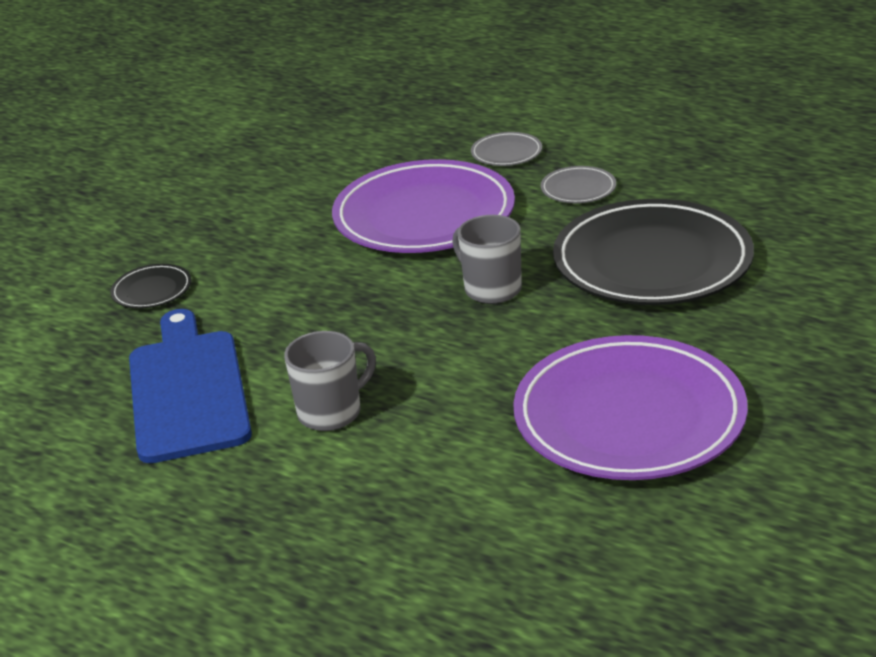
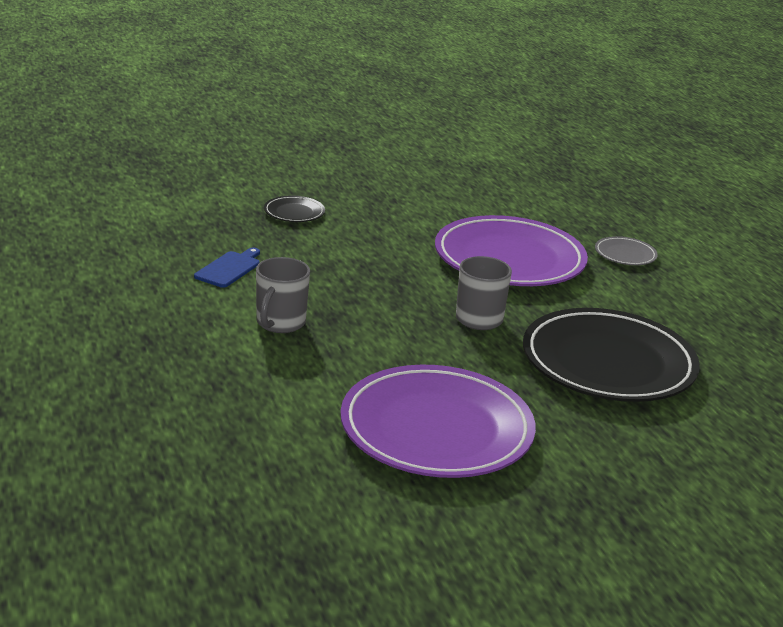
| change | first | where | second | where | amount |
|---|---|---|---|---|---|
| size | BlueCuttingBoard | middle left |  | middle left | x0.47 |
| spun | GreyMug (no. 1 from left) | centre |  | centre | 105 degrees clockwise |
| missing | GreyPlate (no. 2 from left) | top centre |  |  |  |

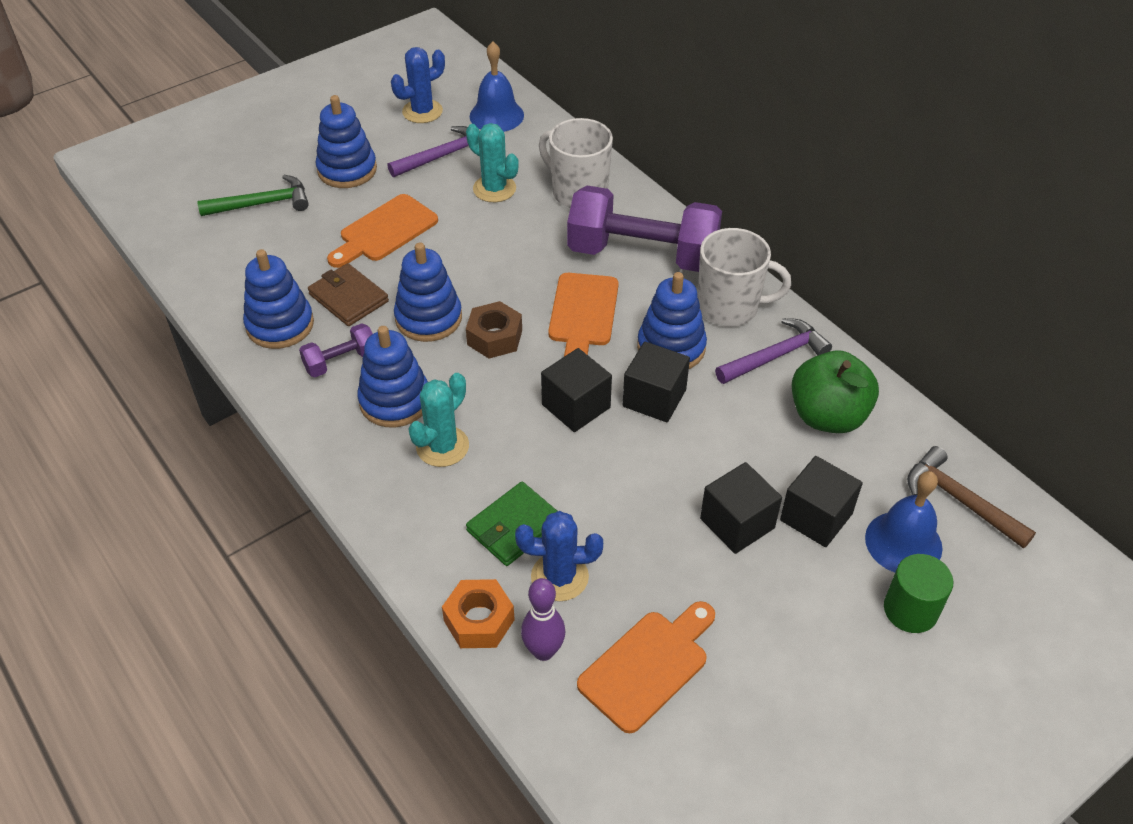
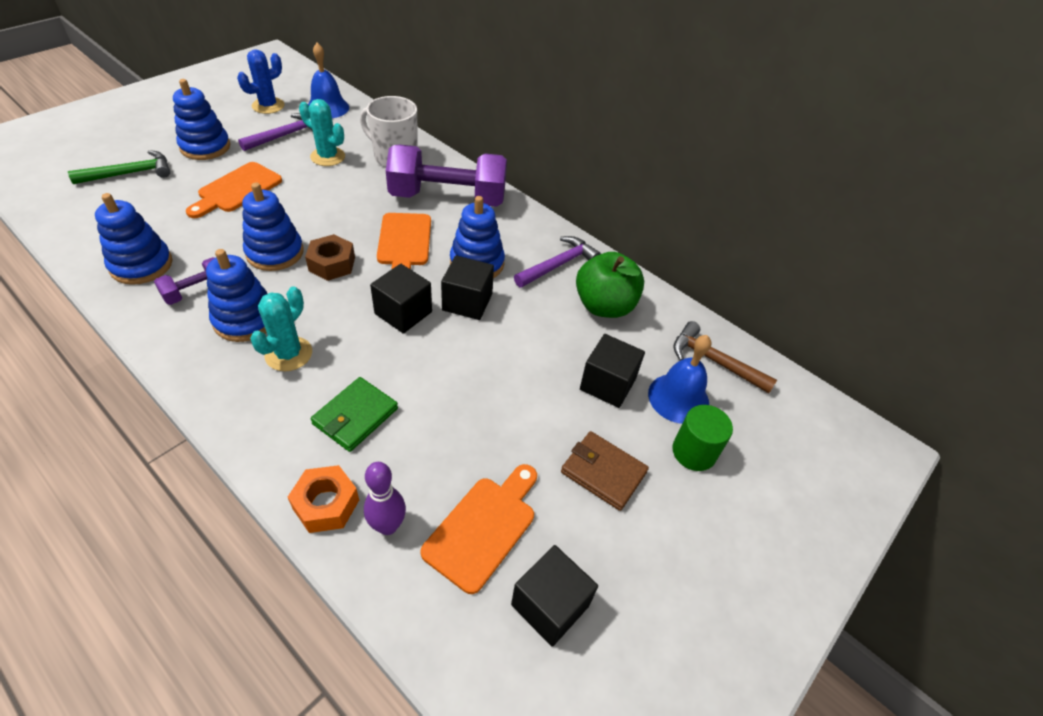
| change | first | where | second | where | amount |
|---|---|---|---|---|---|
| relocated | BlackCube (no. 3 from left) | centre |  | bottom centre |  |
| relocated | BrownWallet | middle left |  | centre |  |
| missing | BlueCactus (no. 2 from left) | bottom centre |  |  |  |
| missing | WhiteMug (no. 2 from left) | centre |  |  |  |

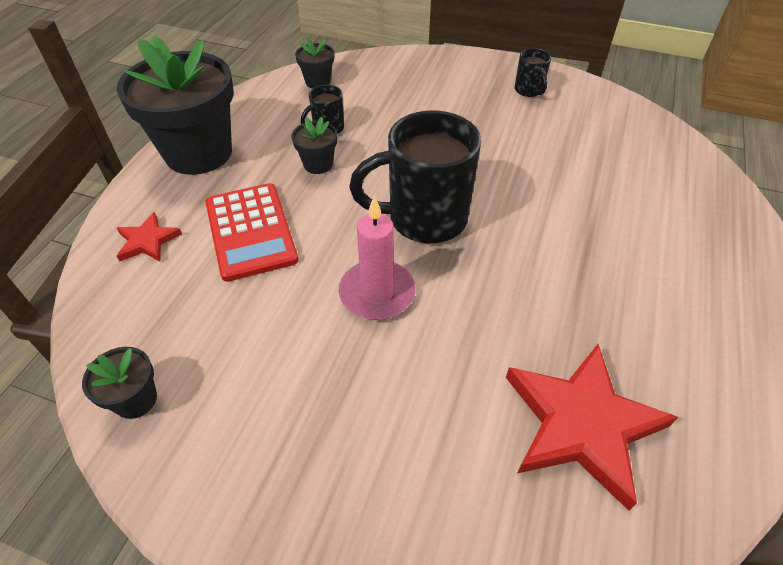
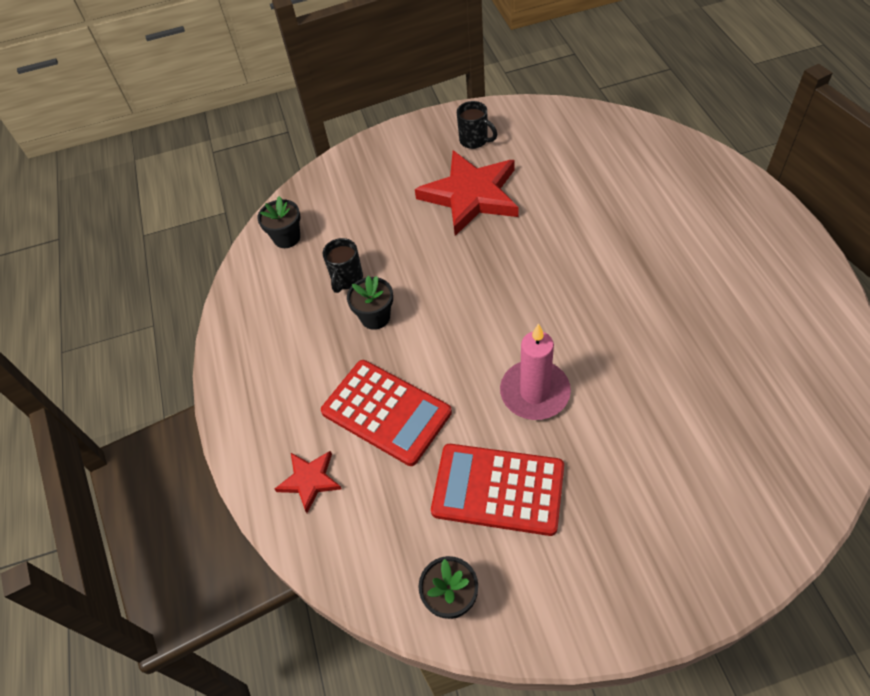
| change | first | where | second | where | amount |
|---|---|---|---|---|---|
| relocated | RedStar (no. 2 from left) | bottom right |  | top centre |  |
| appeared |  |  | RedCalculator (no. 2 from left) | bottom centre |  |
| missing | BlackFlowerPot (no. 2 from left) | top left |  |  |  |
| missing | BlackMug (no. 2 from left) | top centre |  |  |  |

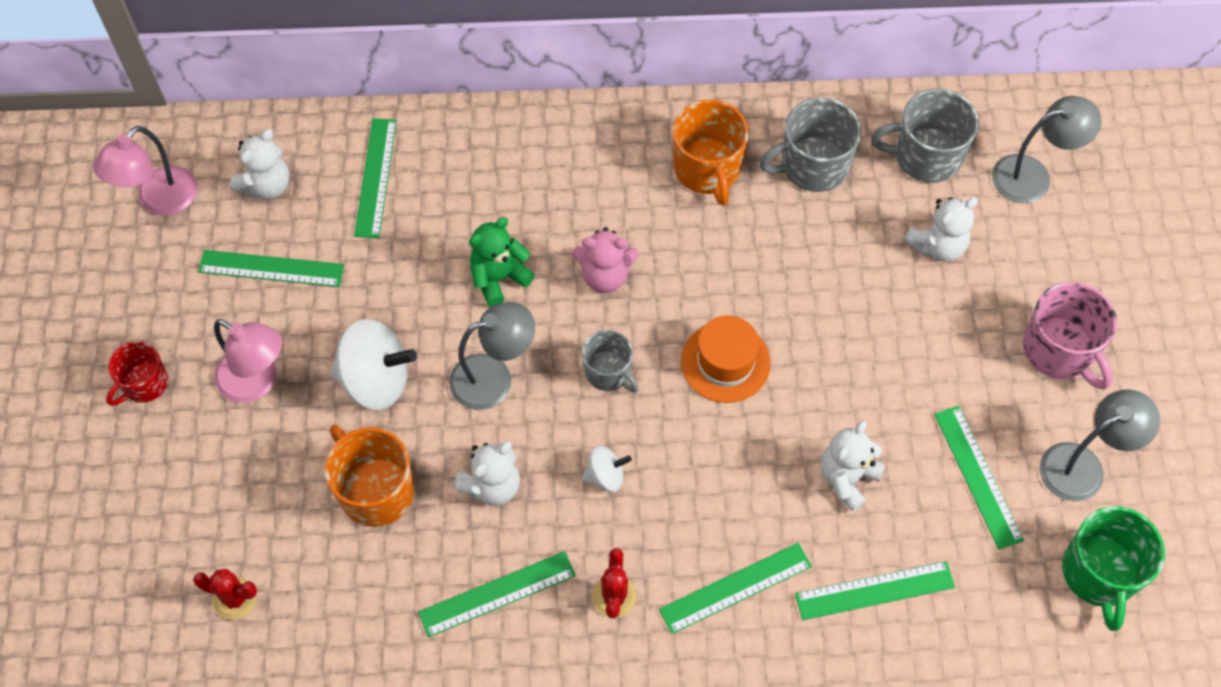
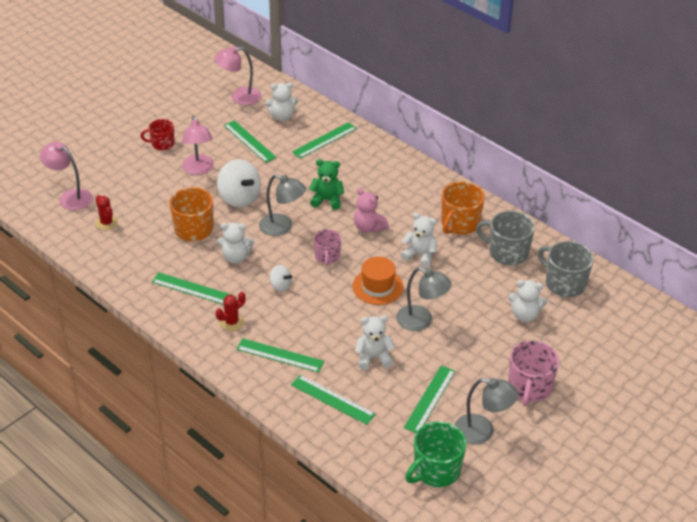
| change | first | where | second | where | amount |
|---|---|---|---|---|---|
| appeared |  |  | PinkLamp (no. 1 from left) | middle left |  |
| colour | GreyMug (no. 1 from left) | centre | PinkMug (no. 1 from left) | centre |  |
| relocated | GreyLamp (no. 2 from left) | top right |  | centre |  |
| appeared |  |  | WhiteTeddyBear (no. 4 from left) | centre |  |

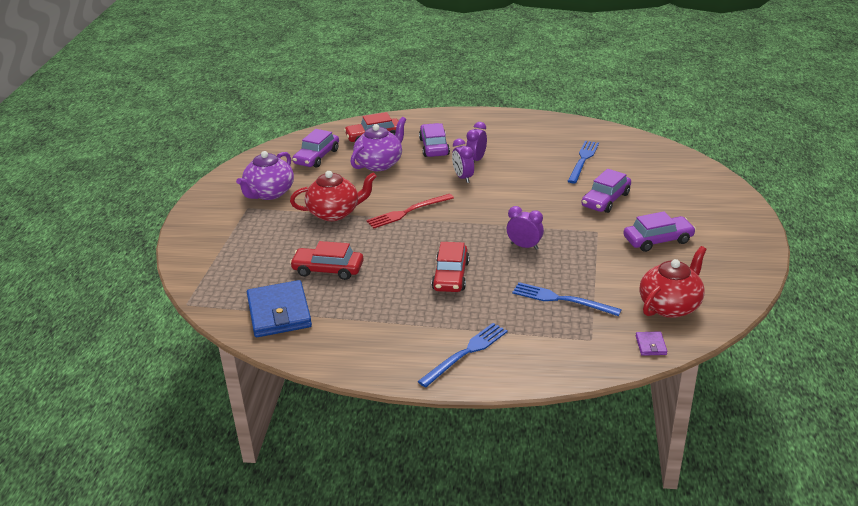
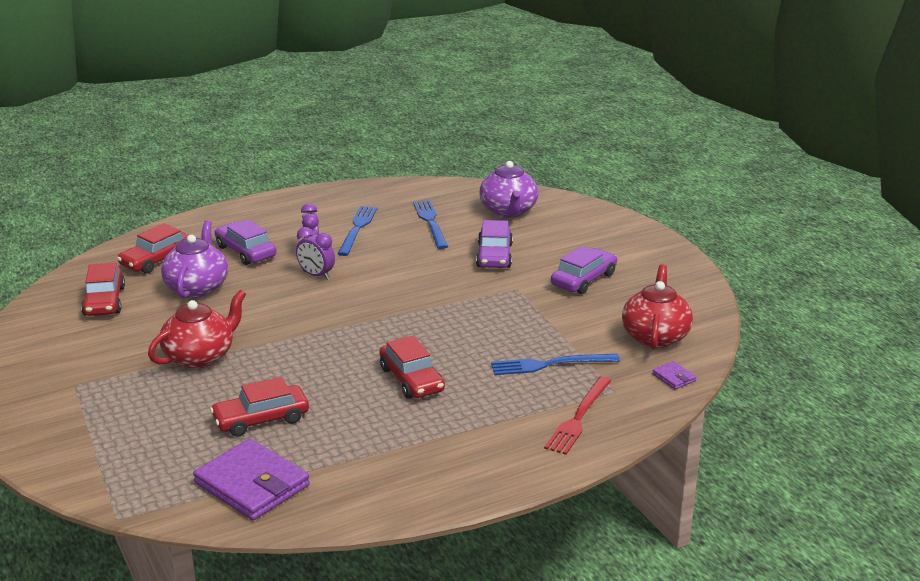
| change | first | where | second | where | amount |
|---|---|---|---|---|---|
| colour | PurpleCar (no. 1 from left) | top centre | RedCar (no. 1 from left) | middle left |  |
| colour | BlueWallet | middle left | PurpleWallet (no. 1 from left) | bottom left |  |
| relocated | BlueFork (no. 1 from left) | bottom centre |  | centre |  |
| relocated | PurpleTeapot (no. 1 from left in the first image) | middle left | PurpleTeapot (no. 2 from left) | top centre |  |
| relocated | RedFork | centre |  | bottom centre |  |
| missing | PurpleClock (no. 3 from left) | centre |  |  |  |

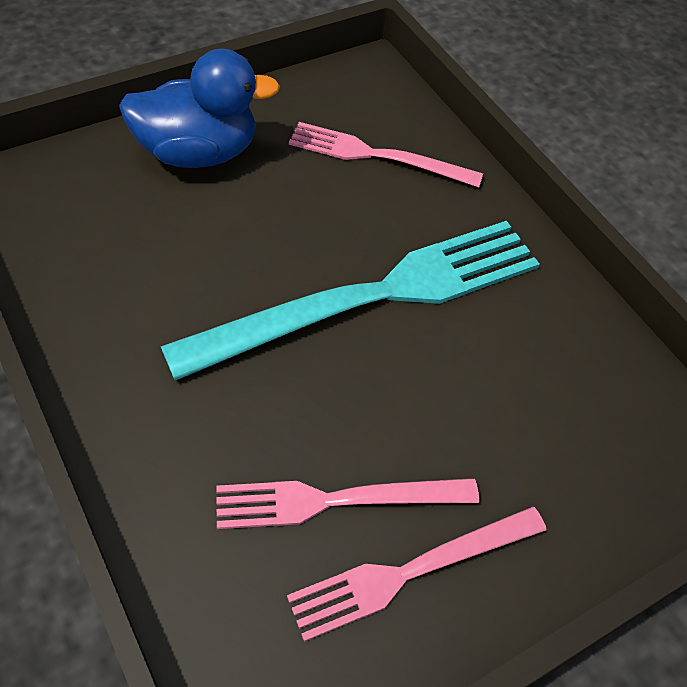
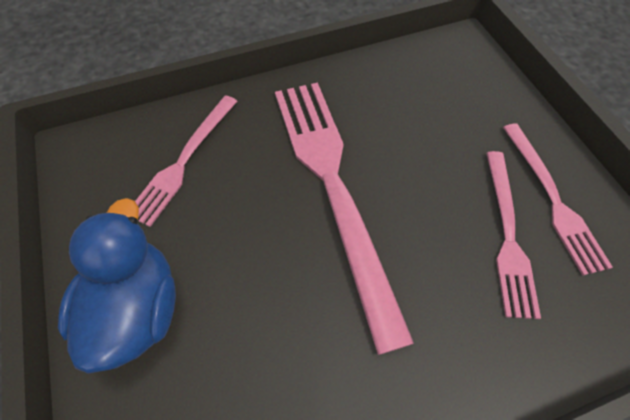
| change | first | where | second | where | amount |
|---|---|---|---|---|---|
| colour | TurquoiseFork | centre | PinkFork (no. 2 from left) | centre |  |

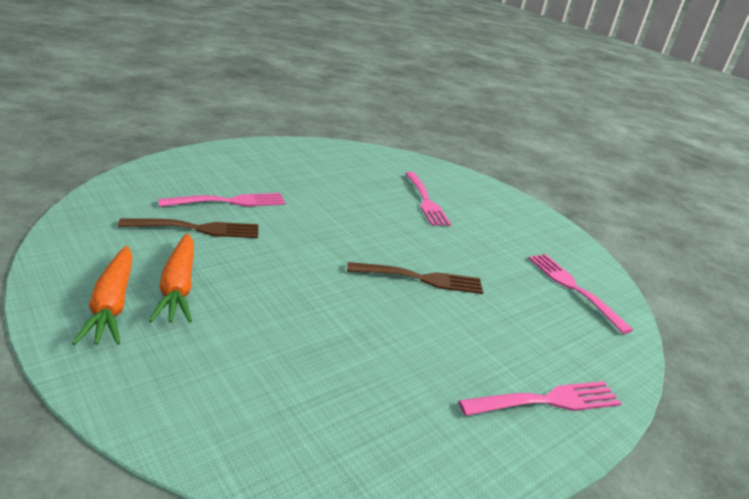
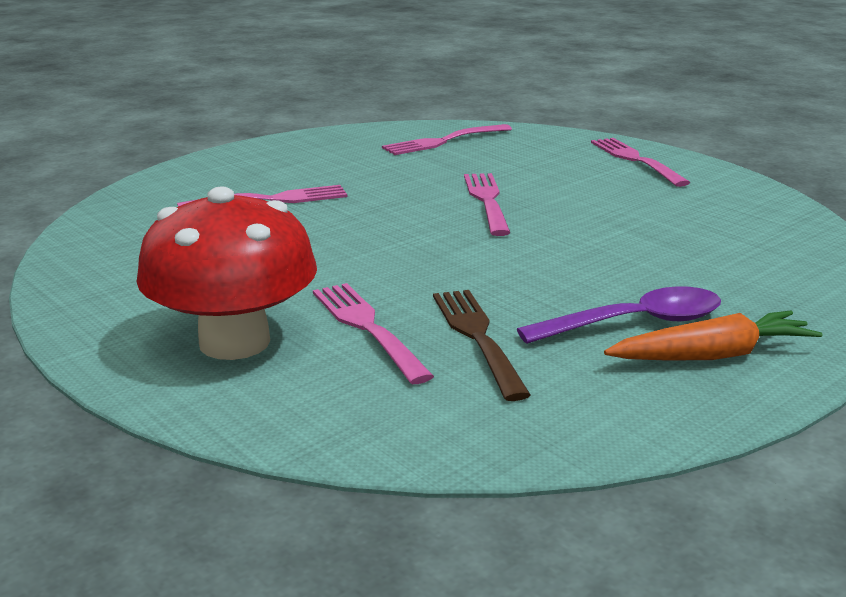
| change | first | where | second | where | amount |
|---|---|---|---|---|---|
| appeared |  |  | RedMushroom | middle left |  |
| colour | BrownFork (no. 2 from left) | centre | PinkFork (no. 4 from left) | centre |  |
| exchanged | OrangeCarrot (no. 2 from left) | middle left | PurpleSpoon | middle right |  |

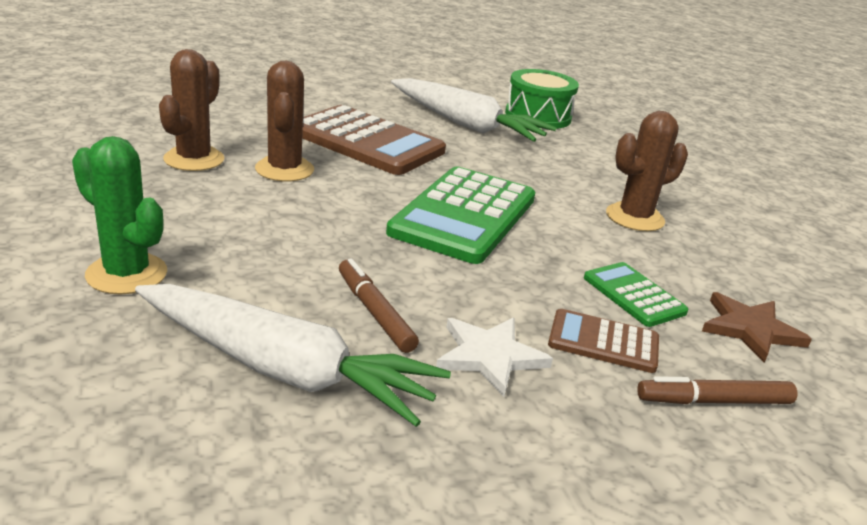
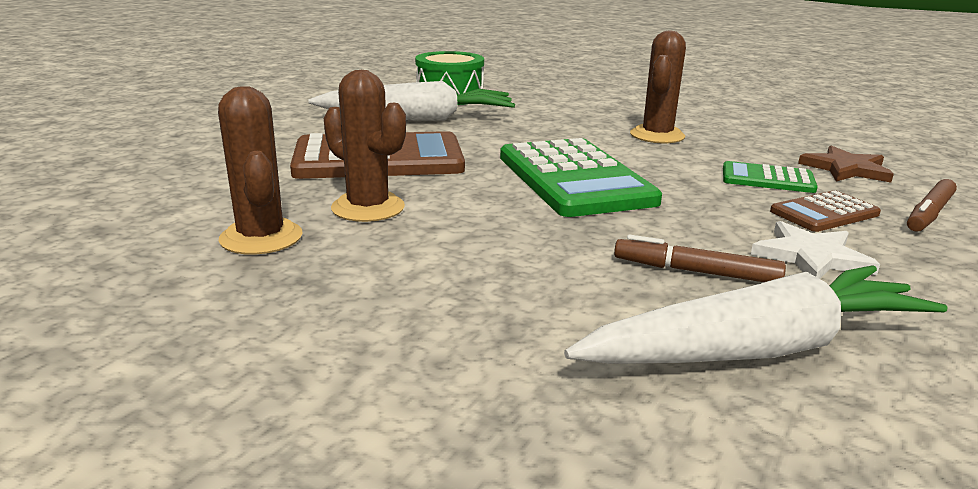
| change | first | where | second | where | amount |
|---|---|---|---|---|---|
| missing | GreenCactus | middle left |  |  |  |

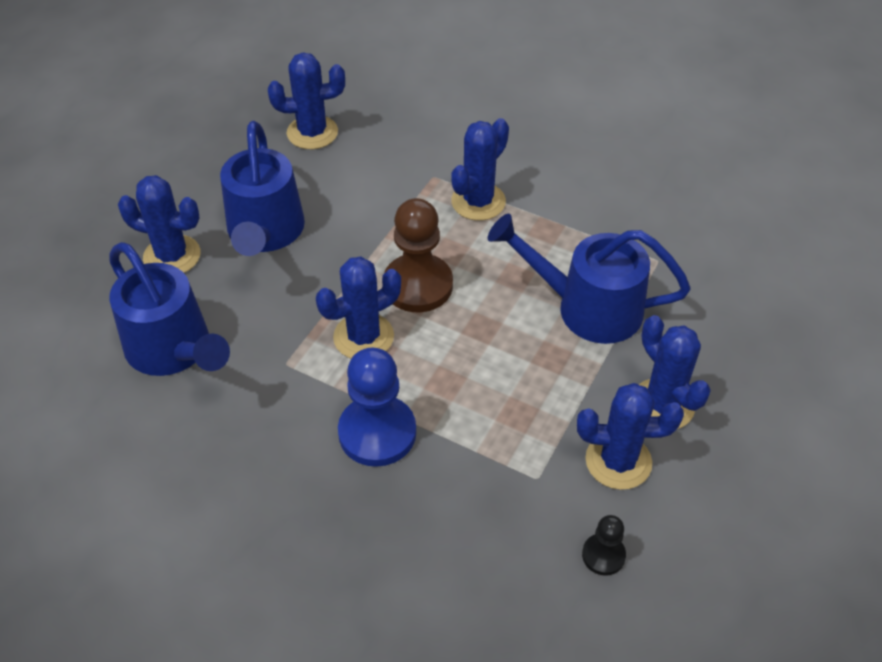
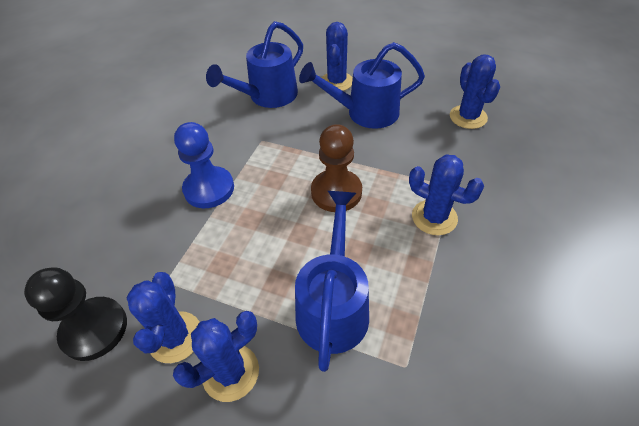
| change | first | where | second | where | amount |
|---|---|---|---|---|---|
| size | BlackPawn | bottom right |  | bottom left | x1.96 |
| missing | BlueCactus (no. 3 from left) | centre |  |  |  |

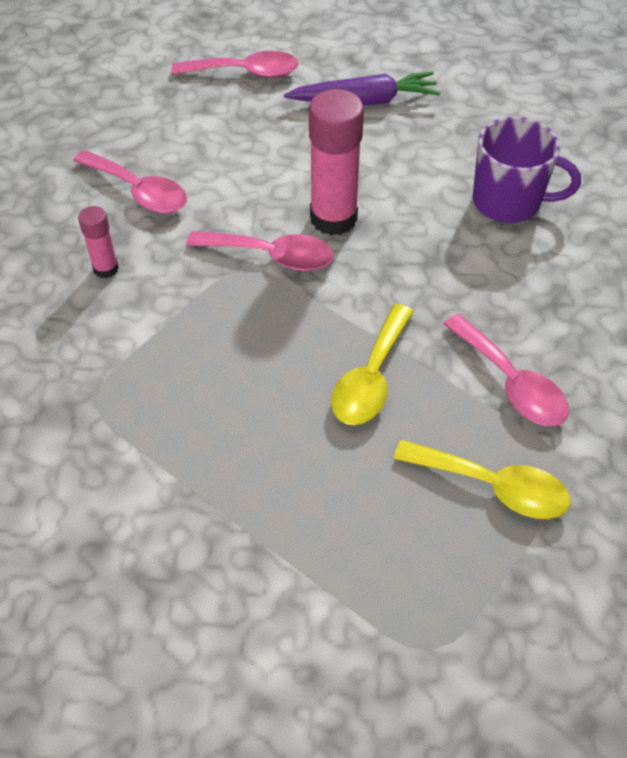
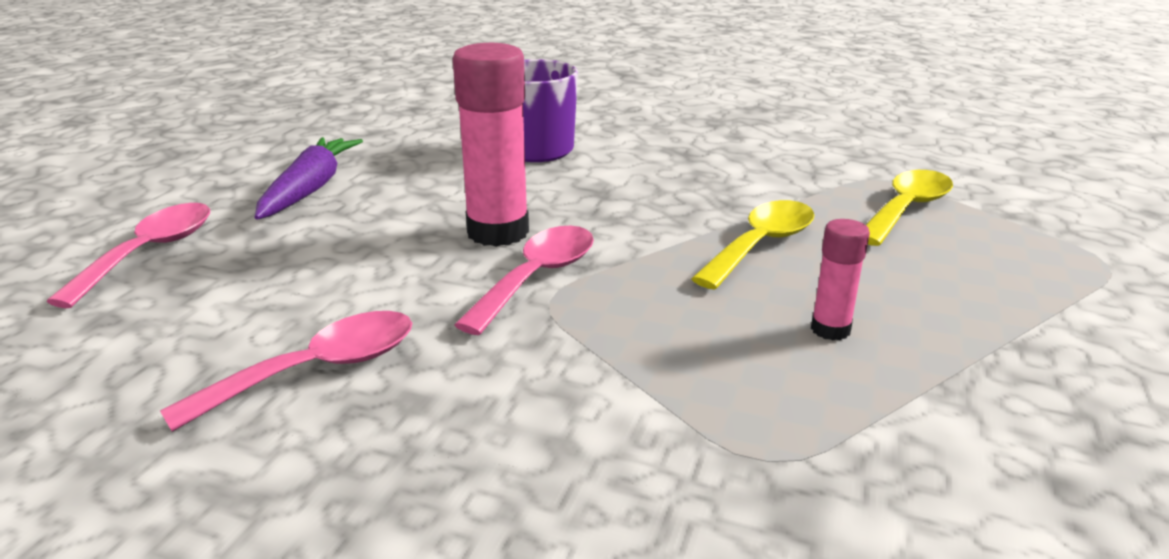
| change | first | where | second | where | amount |
|---|---|---|---|---|---|
| spun | YellowSpoon (no. 1 from left) | centre |  | centre | 90 degrees counterclockwise |
| relocated | PinkGlueStick (no. 1 from left in the first image) | top left | PinkGlueStick (no. 2 from left) | middle right |  |
| missing | PinkSpoon (no. 4 from left) | middle right |  |  |  |

